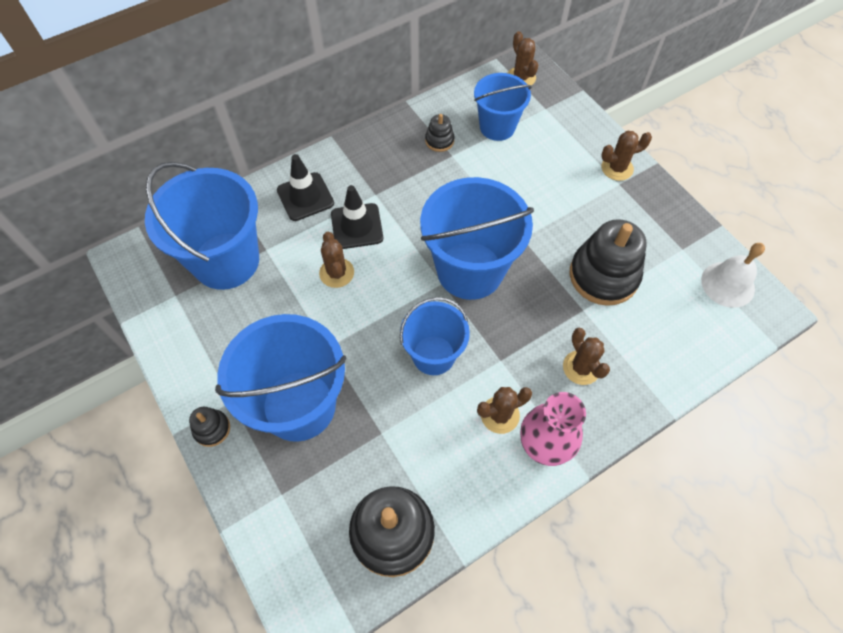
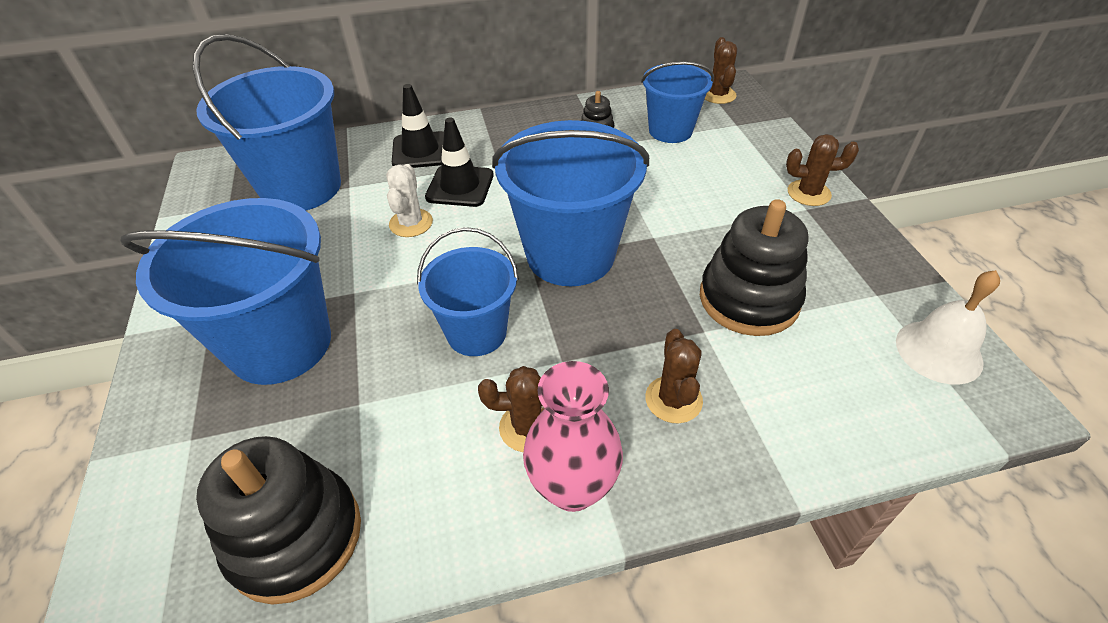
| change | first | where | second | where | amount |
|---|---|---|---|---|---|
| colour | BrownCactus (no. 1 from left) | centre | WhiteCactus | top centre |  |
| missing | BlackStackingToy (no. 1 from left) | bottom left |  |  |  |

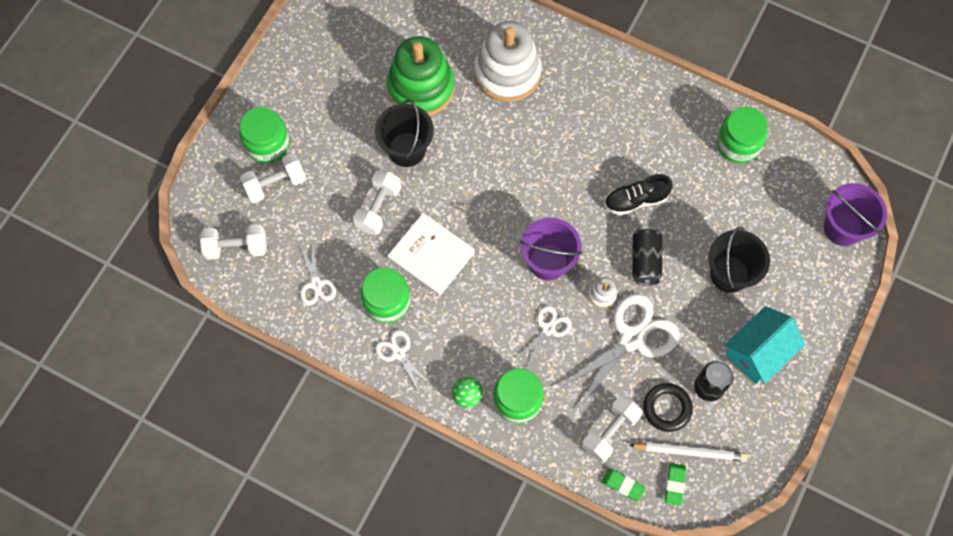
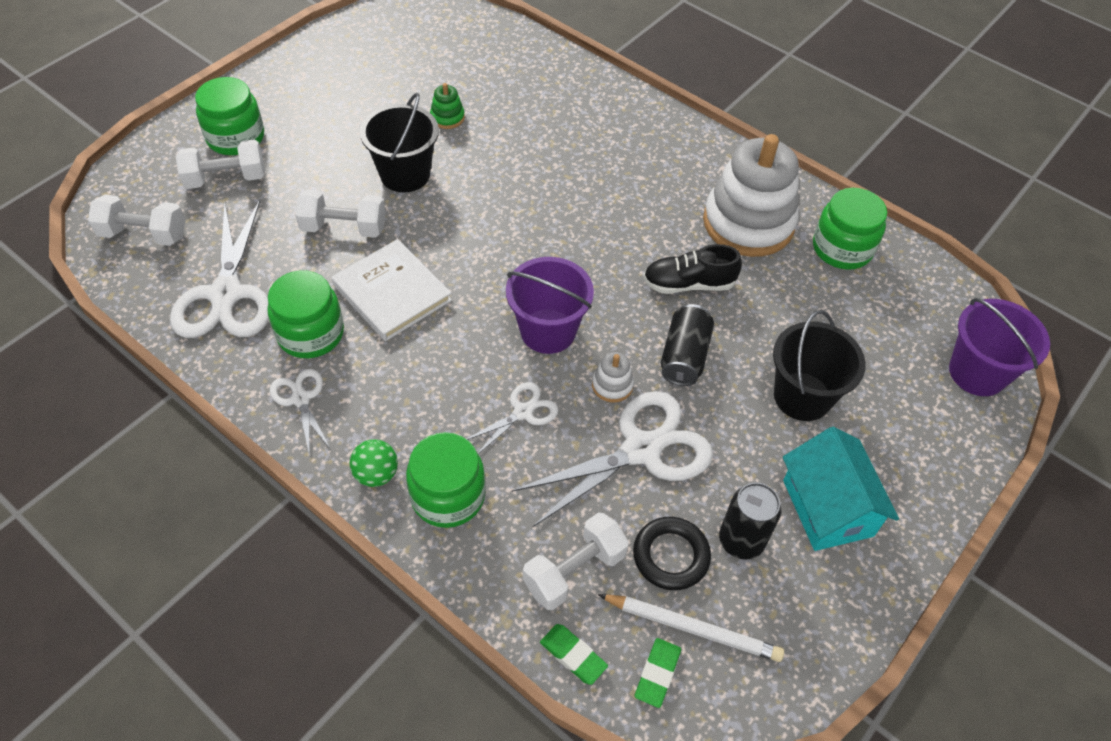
| change | first | where | second | where | amount |
|---|---|---|---|---|---|
| size | WhiteScissors (no. 1 from left) | centre |  | middle left | x1.95 |
| spun | WhiteDumbbell (no. 3 from left) | centre |  | top left | 60 degrees clockwise |
| size | GreenStackingToy | top centre |  | top centre | x0.40 |
| relocated | WhiteStackingToy (no. 1 from left in the first image) | top centre | WhiteStackingToy (no. 2 from left) | top right |  |
| spun | TurquoiseHouse | middle right |  | middle right | 75 degrees counterclockwise |

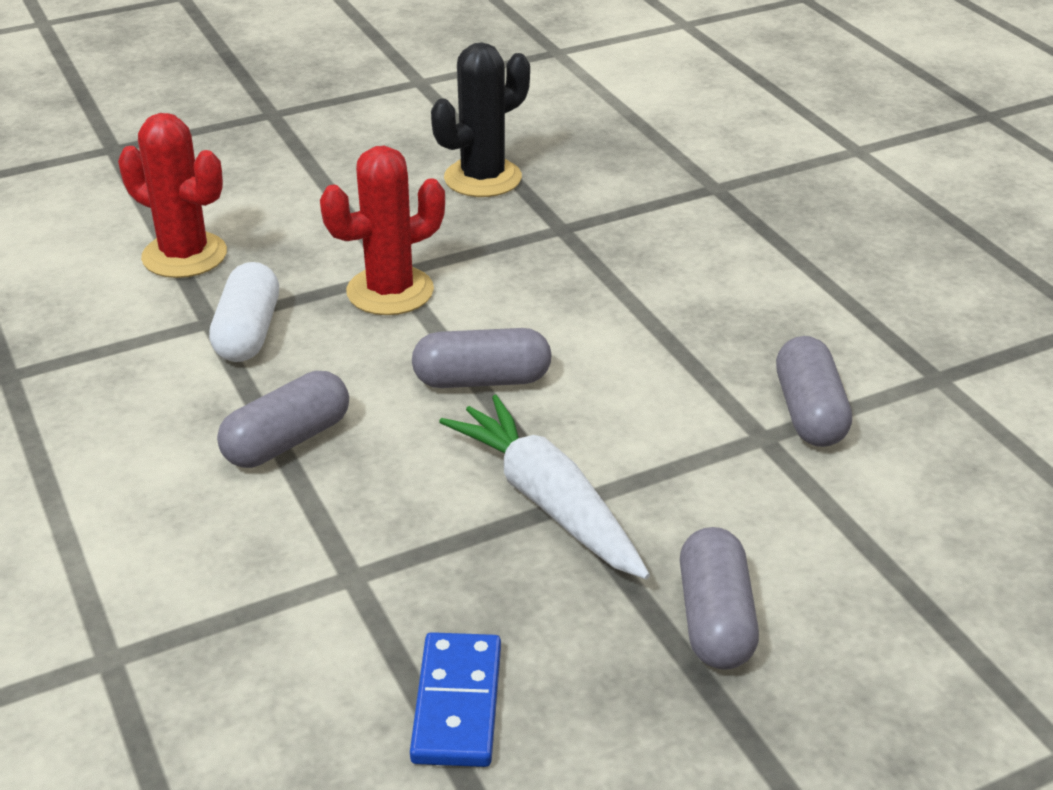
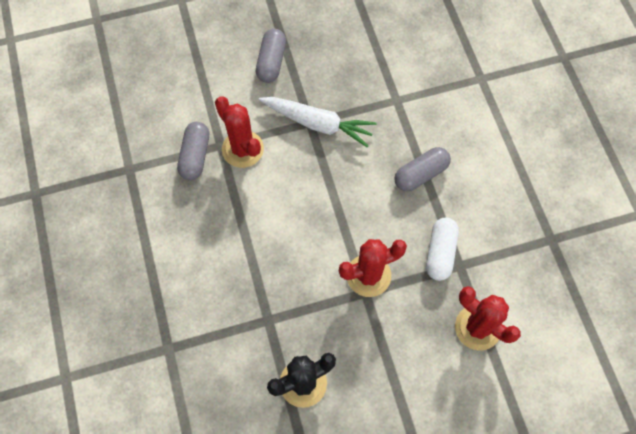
| change | first | where | second | where | amount |
|---|---|---|---|---|---|
| appeared |  |  | RedCactus (no. 1 from left) | top centre |  |
| spun | WhiteCarrot | centre |  | top centre | 45 degrees counterclockwise |
| missing | BlueDomino | bottom centre |  |  |  |
| missing | GreyCapsule (no. 2 from left) | centre |  |  |  |

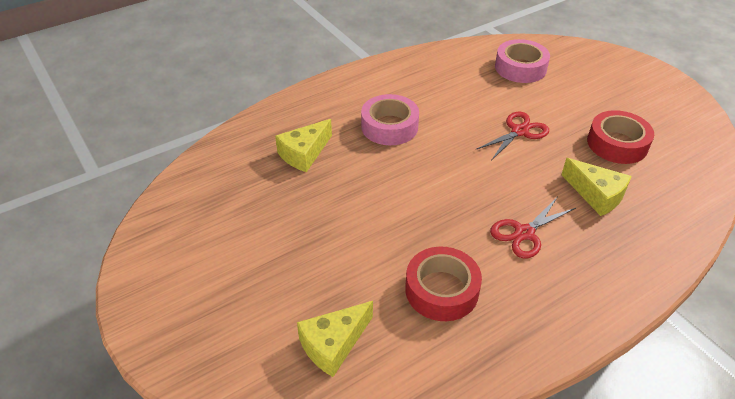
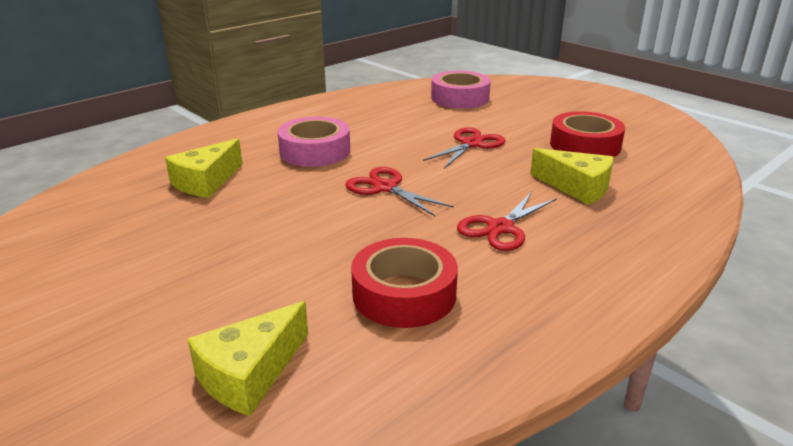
| change | first | where | second | where | amount |
|---|---|---|---|---|---|
| appeared |  |  | RedScissors (no. 1 from left) | centre |  |

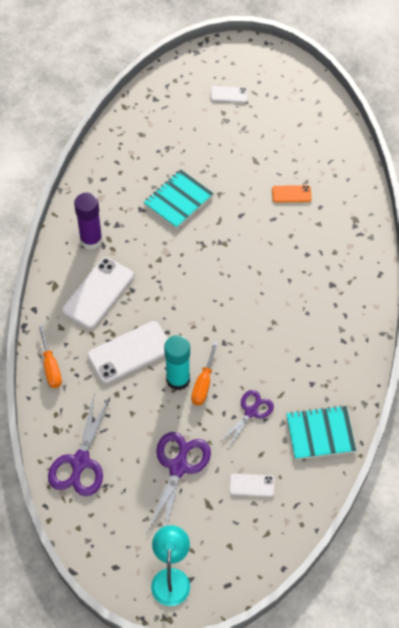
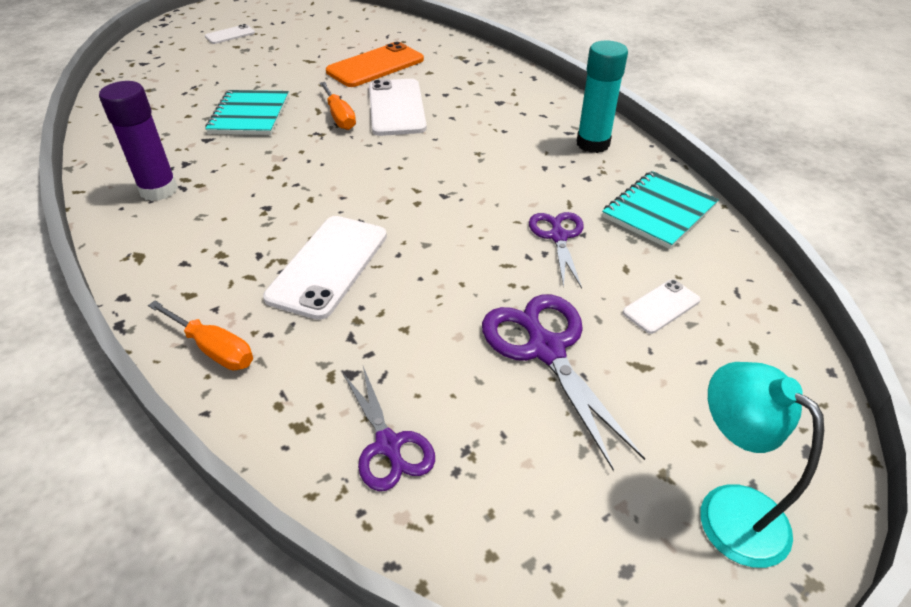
| change | first | where | second | where | amount |
|---|---|---|---|---|---|
| relocated | OrangeScrewdriver (no. 2 from left) | centre |  | top centre |  |
| size | OrangePhone | top right |  | top centre | x1.91 |
| size | PurpleScissors (no. 1 from left) | bottom left |  | bottom centre | x0.64 |
| relocated | WhitePhone (no. 1 from left in the first image) | middle left | WhitePhone (no. 3 from left) | top centre |  |
| relocated | TurquoiseGlueStick | centre |  | top centre |  |

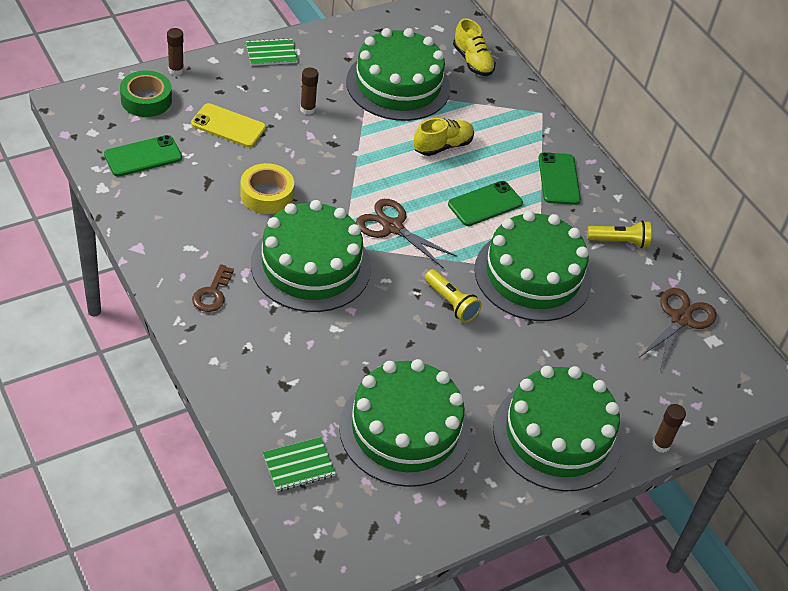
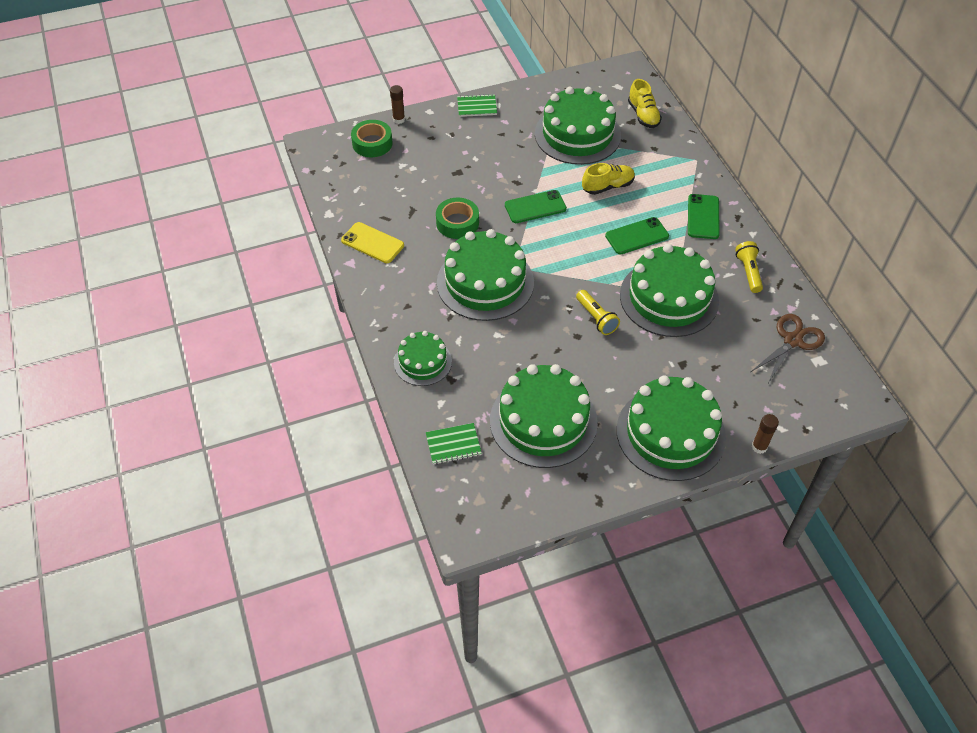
| change | first | where | second | where | amount |
|---|---|---|---|---|---|
| relocated | YellowPhone | top left |  | top centre |  |
| appeared |  |  | GreenCake (no. 1 from left) | centre |  |
| colour | YellowTape | top centre | GreenTape (no. 2 from left) | top centre |  |
| relocated | GreenPhone (no. 1 from left) | top left |  | top centre |  |
| spun | YellowFlashlight (no. 2 from left) | middle right |  | middle right | 105 degrees counterclockwise |
| missing | BrownKey | middle left |  |  |  |
| missing | BrownGlueStick (no. 2 from left) | top centre |  |  |  |
| missing | BrownScissors (no. 1 from left) | centre |  |  |  |

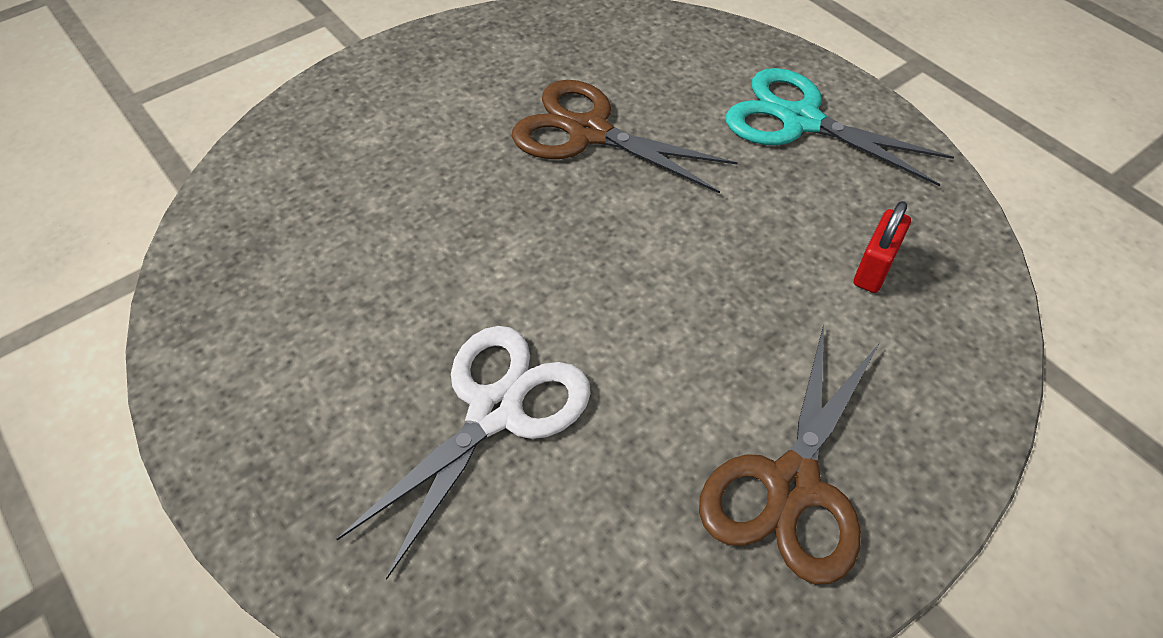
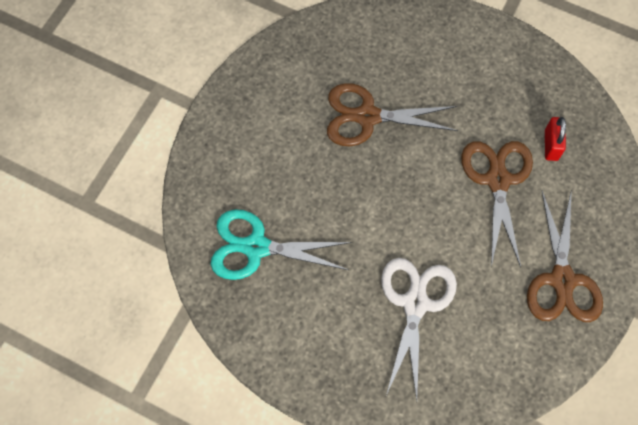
| change | first | where | second | where | amount |
|---|---|---|---|---|---|
| relocated | TurquoiseScissors | top right |  | centre |  |
| appeared |  |  | BrownScissors (no. 2 from left) | middle right |  |

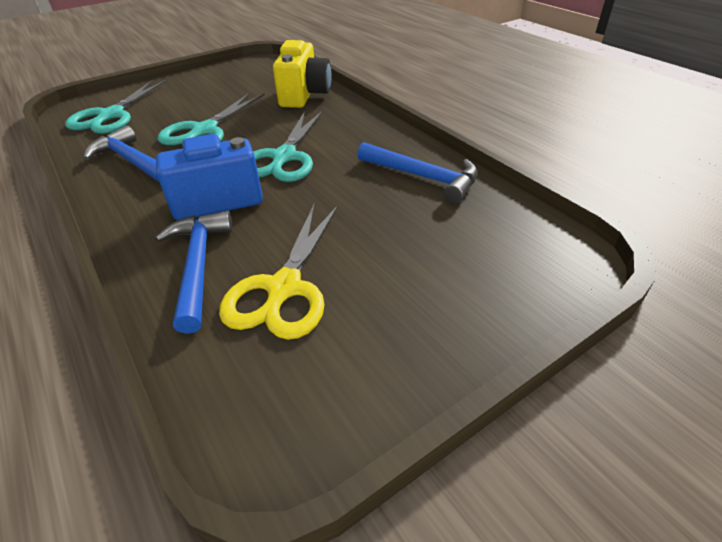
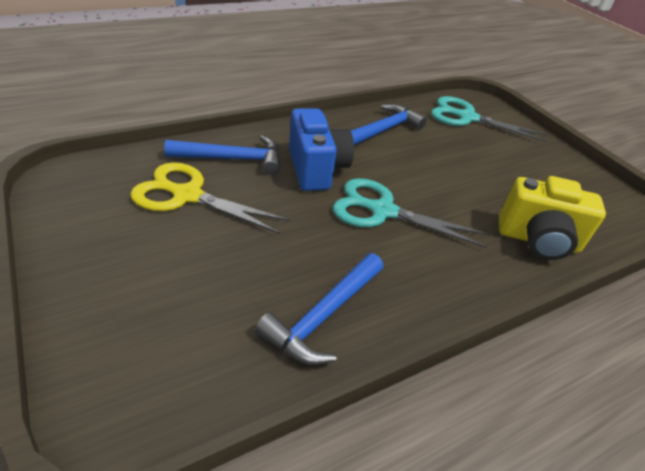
| change | first | where | second | where | amount |
|---|---|---|---|---|---|
| missing | TurquoiseScissors (no. 2 from left) | top left |  |  |  |

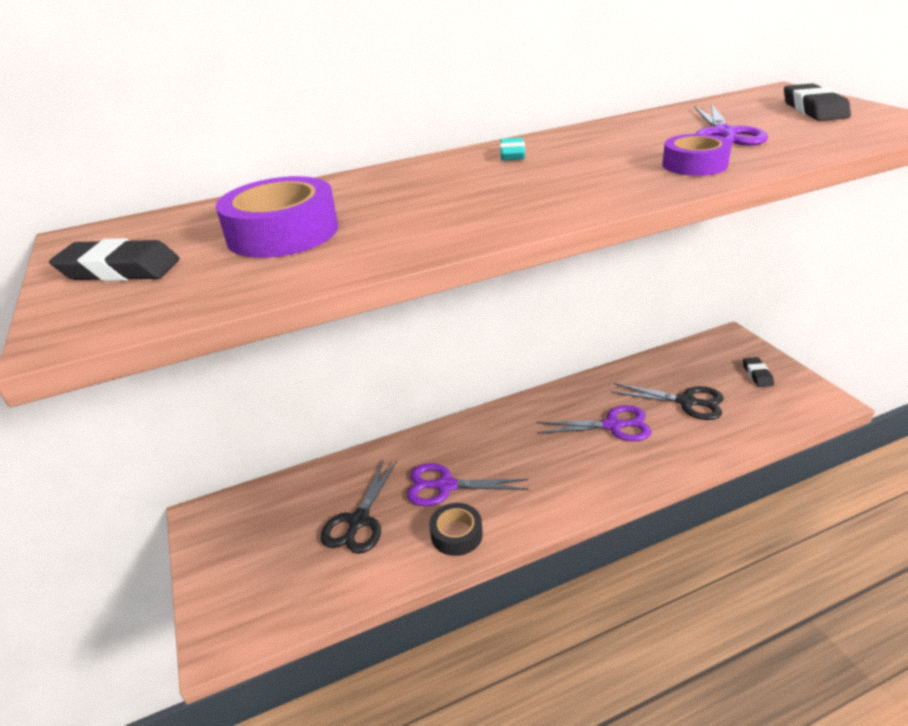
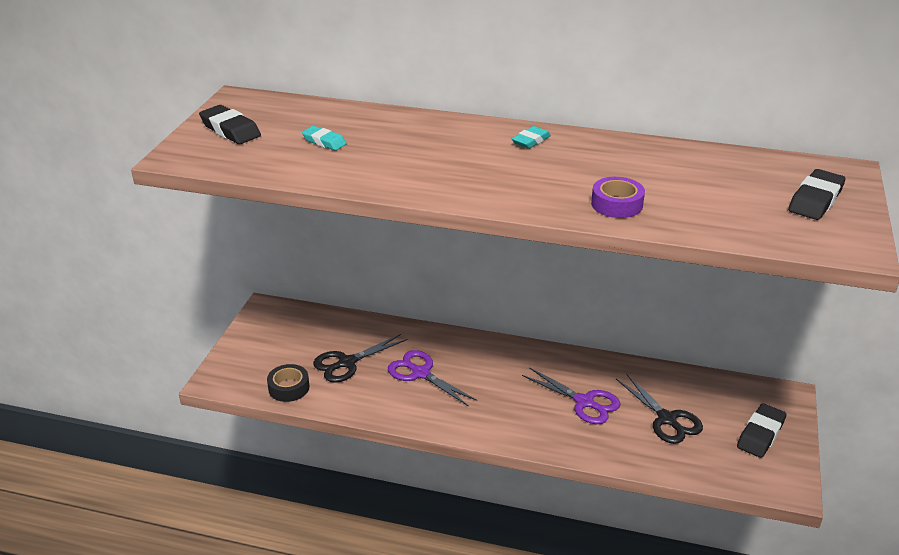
| change | first | where | second | where | amount |
|---|---|---|---|---|---|
| relocated | BlackTape | bottom centre |  | bottom left |  |
| exchanged | PurpleTape (no. 1 from left) | top left | TurquoiseEraser (no. 1 from left) | top centre |  |
| size | BlackEraser (no. 2 from left) | middle right |  | bottom right | x1.56 |
| missing | PurpleScissors (no. 3 from left) | top right |  |  |  |

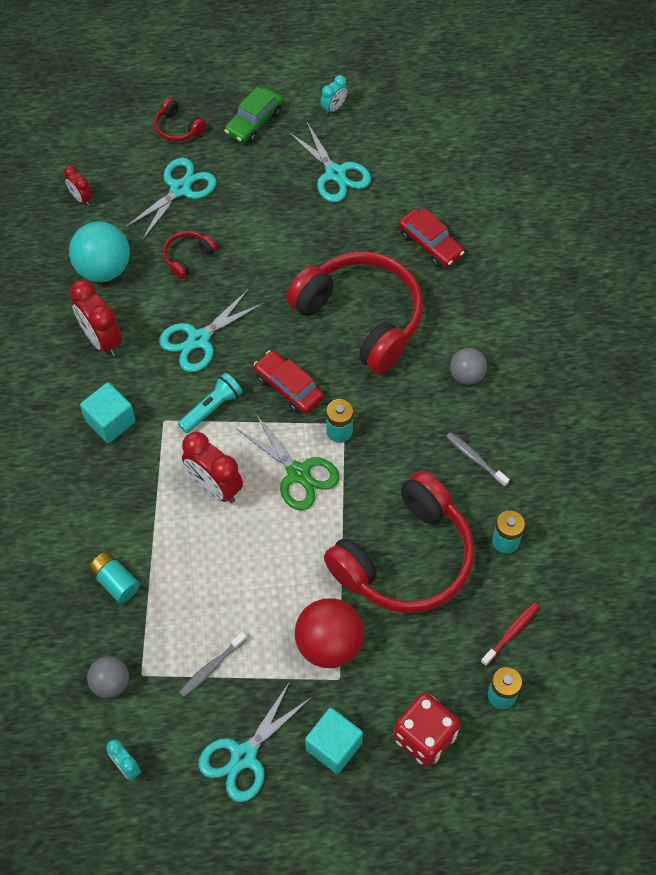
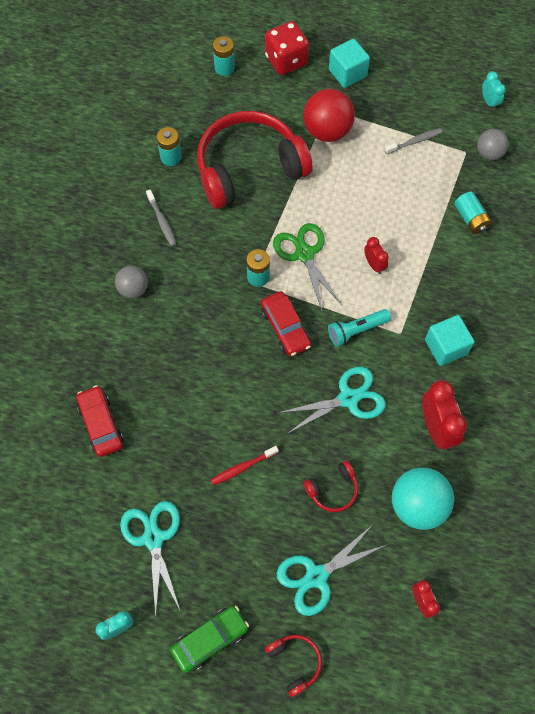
| change | first | where | second | where | amount |
|---|---|---|---|---|---|
| relocated | RedToothbrush | bottom right |  | centre |  |
| size | RedClock (no. 3 from left in the first image) | middle left | RedClock (no. 1 from left) | middle right | x0.55 |
| missing | TurquoiseScissors (no. 3 from left) | bottom centre |  |  |  |
| missing | RedHeadphones (no. 3 from left) | centre |  |  |  |

